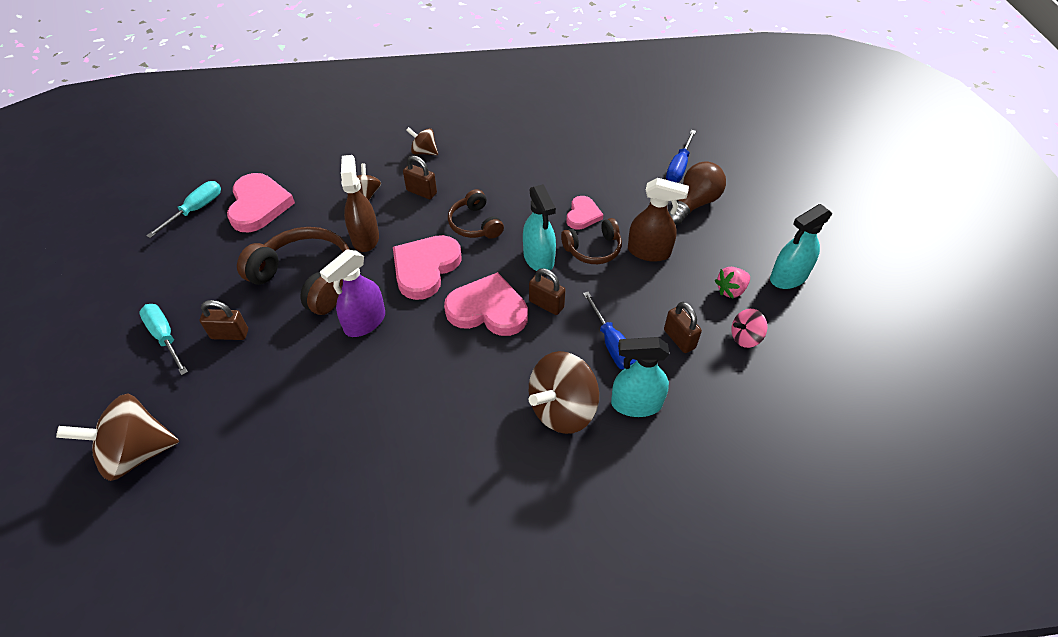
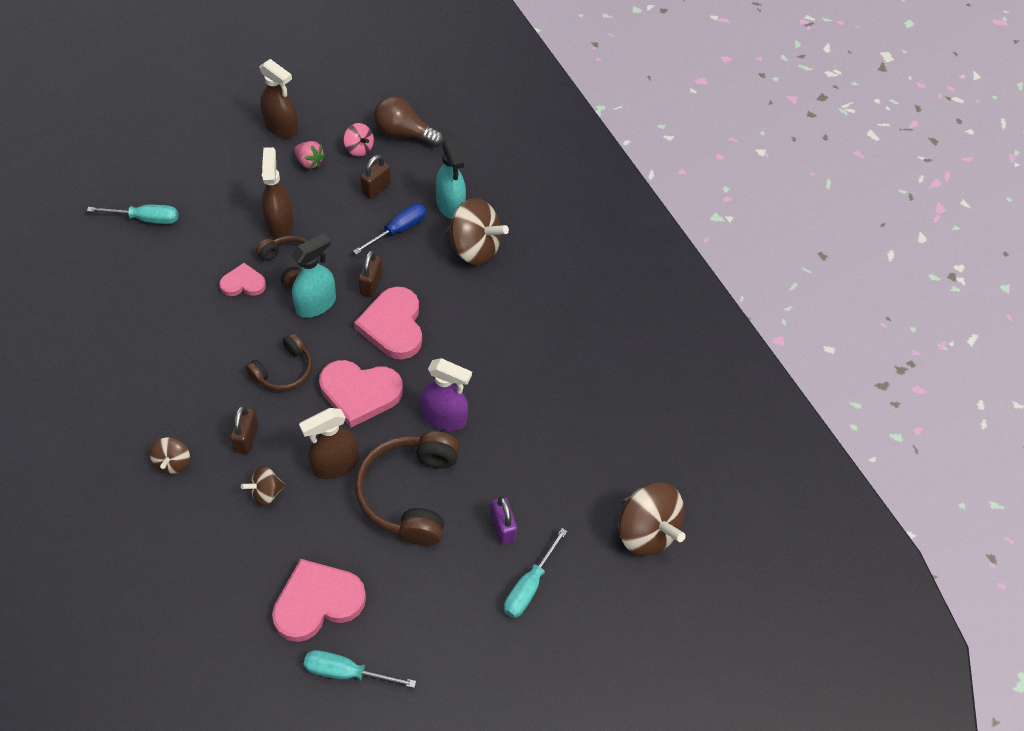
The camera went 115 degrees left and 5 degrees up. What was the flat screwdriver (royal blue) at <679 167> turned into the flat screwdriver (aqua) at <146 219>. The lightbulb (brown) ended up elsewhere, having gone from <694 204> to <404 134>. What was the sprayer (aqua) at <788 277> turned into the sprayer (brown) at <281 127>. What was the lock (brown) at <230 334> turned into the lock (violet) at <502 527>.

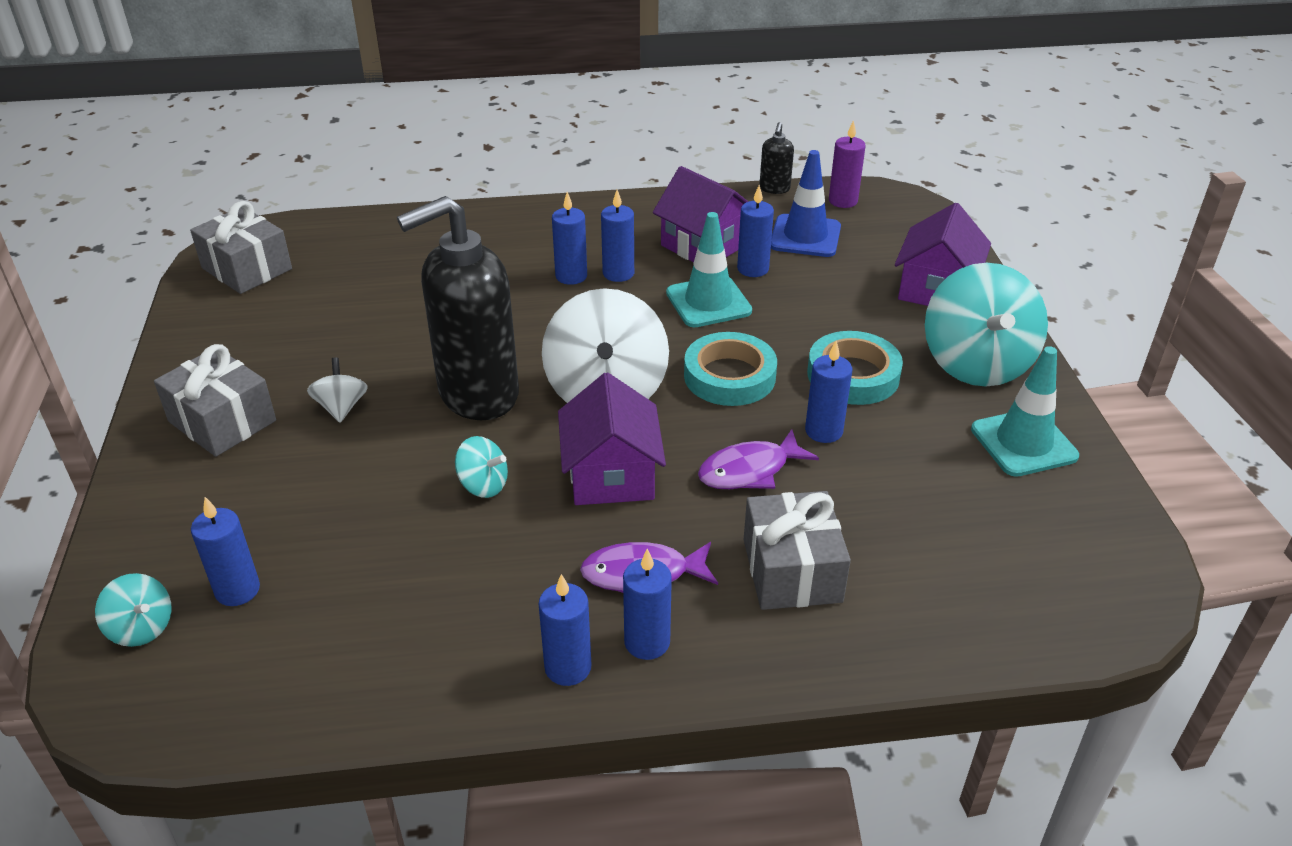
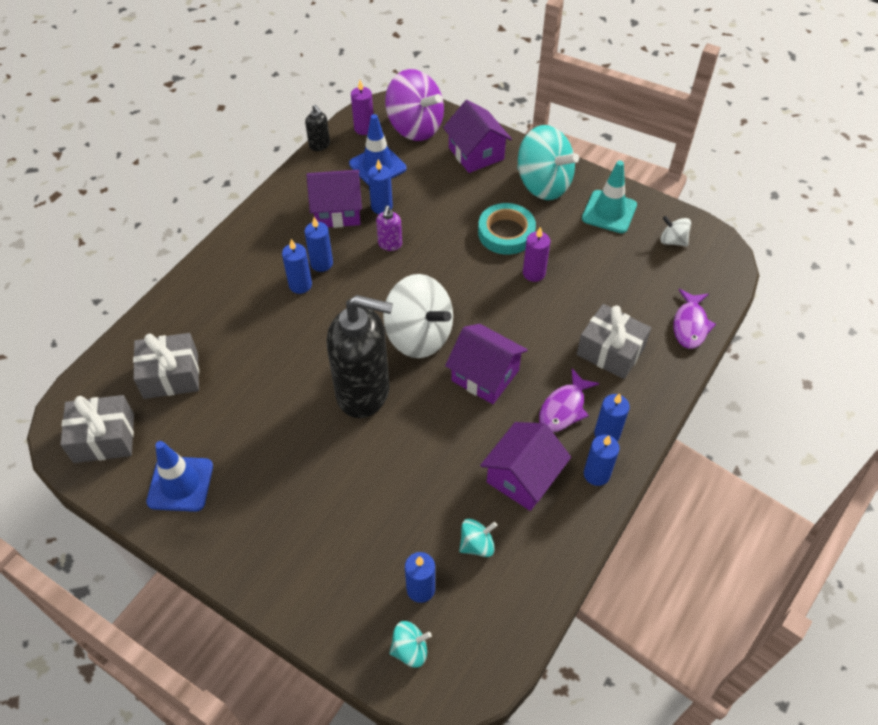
The camera went 50 degrees left and 15 degrees up. The pump bottle (black) at <477 395> ended up facing another way, 90 degrees counterclockwise from before. Where the safety cone (aqua) stood at <708 302>, the pump bottle (violet) came to stand at <390 244>. The second view lost the sticky tape (aqua) at <729 376>. What was the wax candle (royal blue) at <823 431> turned into the wax candle (violet) at <534 273>. The wrapped gift (grey) ended up elsewhere, having gone from <222 421> to <171 375>. The toy top (white) ended up elsewhere, having gone from <341 407> to <672 241>. The toy fish (violet) ended up elsewhere, having gone from <749 471> to <690 325>. The toy top (aqua) ended up elsewhere, having gone from <483 485> to <477 545>. The second view gained the toy top (violet) at <415 127>. The second view gained the house (violet) at <523 477>. The second view gained the safety cone (royal blue) at <180 484>.

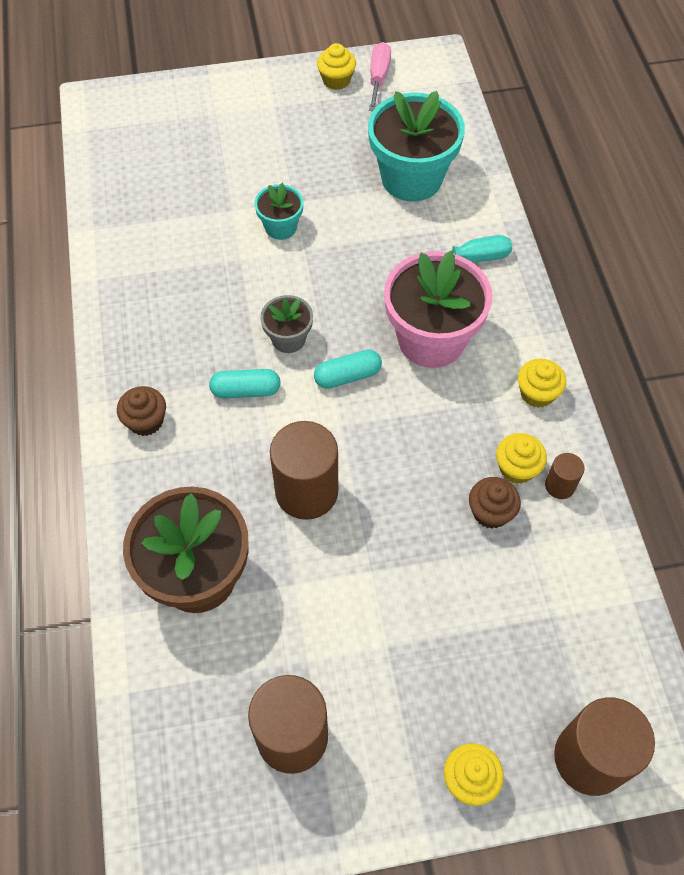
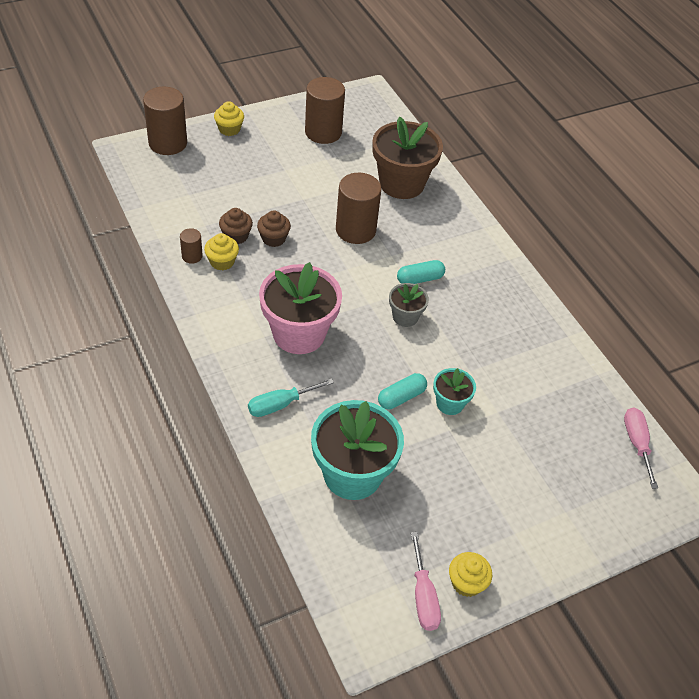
The camera went 160 degrees right and 10 degrees down. The pill (aqua) ended up elsewhere, having gone from <347 376> to <401 397>. The second view lost the cupcake (bright yellow) at <537 393>. The cupcake (brown) ended up elsewhere, having gone from <146 421> to <273 238>. The second view gained the flat screwdriver (pink) at <637 443>.

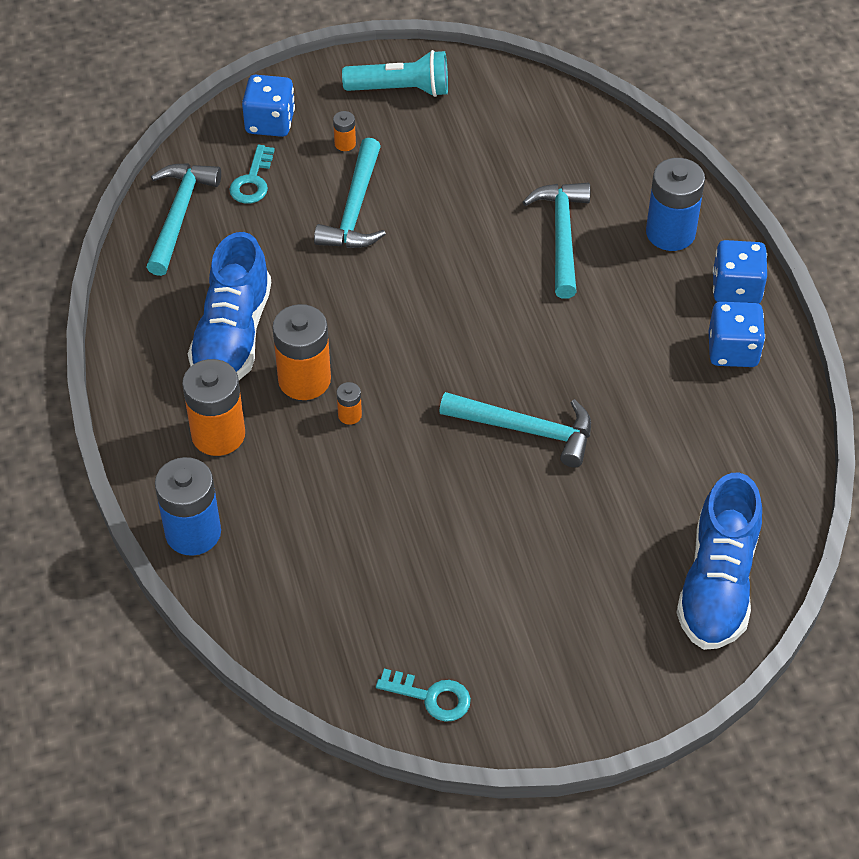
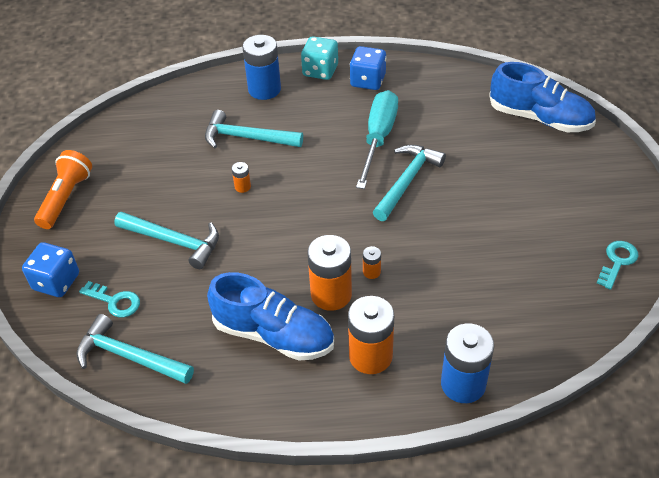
The camera went 75 degrees left and 5 degrees down. What was the torch (aqua) at <401 89> turned into the torch (orange-coloured) at <66 198>. The AA battery (orange-coloured) ended up elsewhere, having gone from <345 143> to <242 187>. What was the game die (royal blue) at <736 289> turned into the game die (aqua) at <320 71>. The second view gained the flat screwdriver (aqua) at <378 138>.

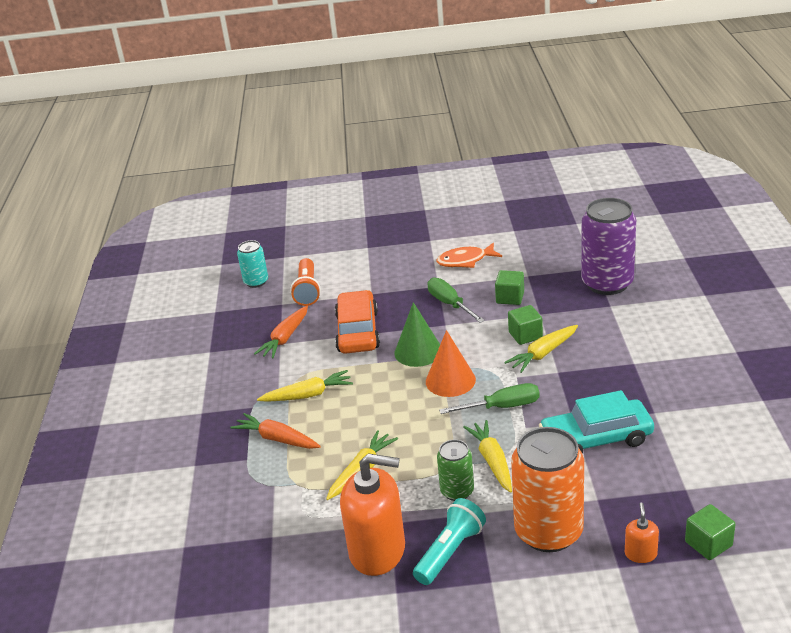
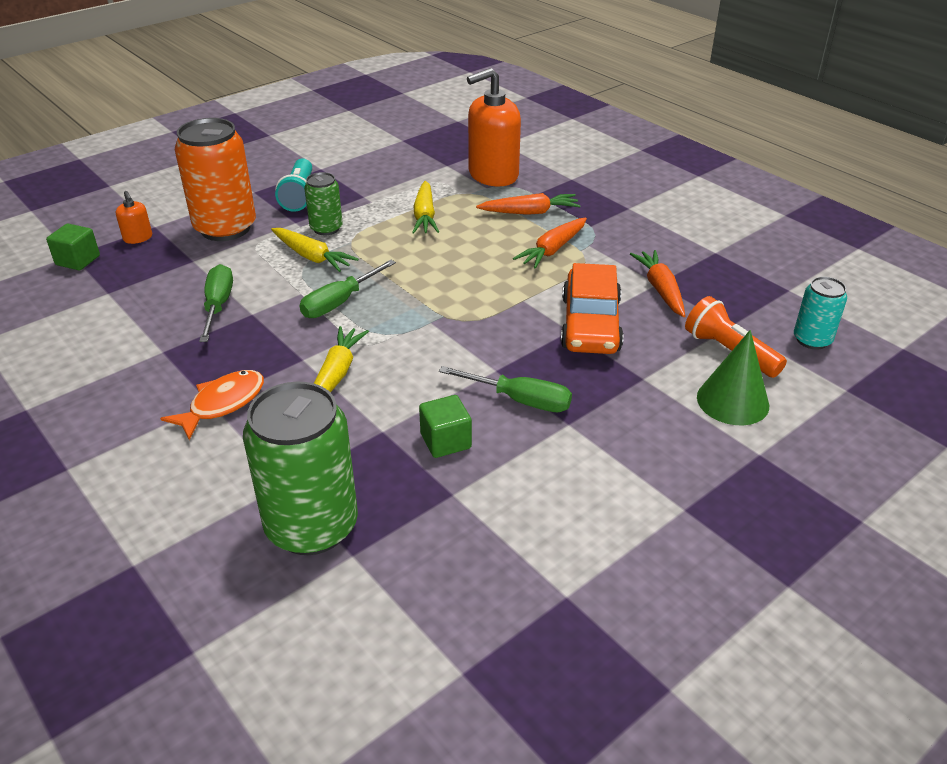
The camera went 140 degrees right and 5 degrees up. What was the soda can (violet) at <607 283> turned into the soda can (green) at <312 526>. The toy fish (orange-coloured) ended up elsewhere, having gone from <465 261> to <222 404>. The toy car (orange-coloured) at <358 331> ended up facing another way, 45 degrees clockwise from before. The cone shape (green) ended up elsewhere, having gone from <418 351> to <732 401>. The second view lost the cube (green) at <525 335>. The second view lost the cone shape (orange-coloured) at <450 380>. What was the carrot (bright yellow) at <308 395> turned into the carrot (orange-coloured) at <552 250>. Where the toy car (aqua) stood at <596 438>, the flat screwdriver (green) came to stand at <218 306>. The pump bottle (orange-coloured) ended up elsewhere, having gone from <377 551> to <493 175>.

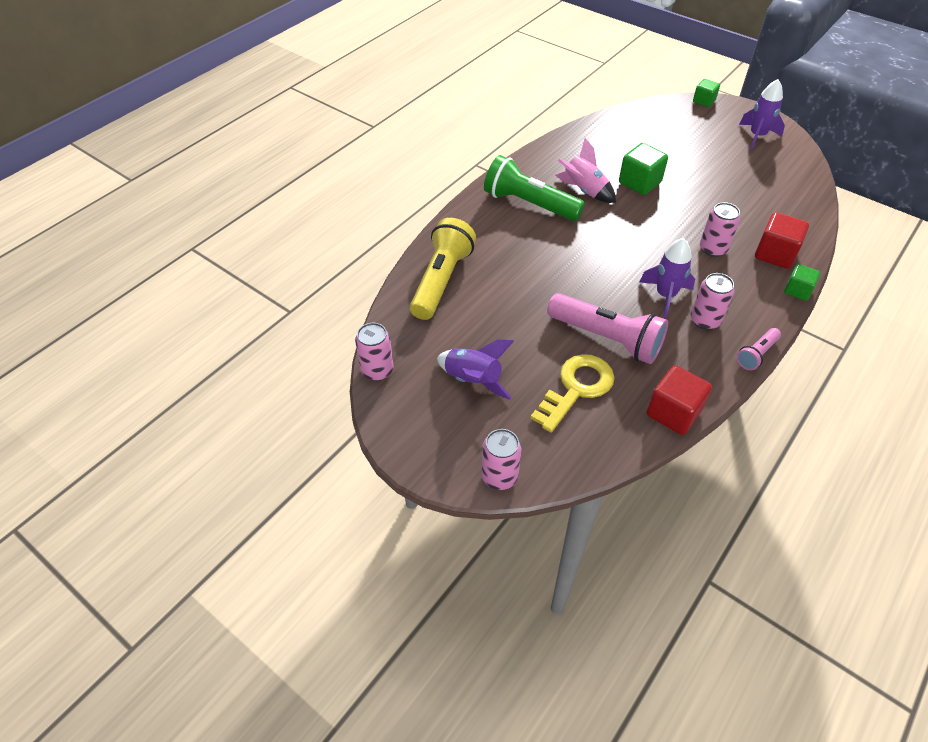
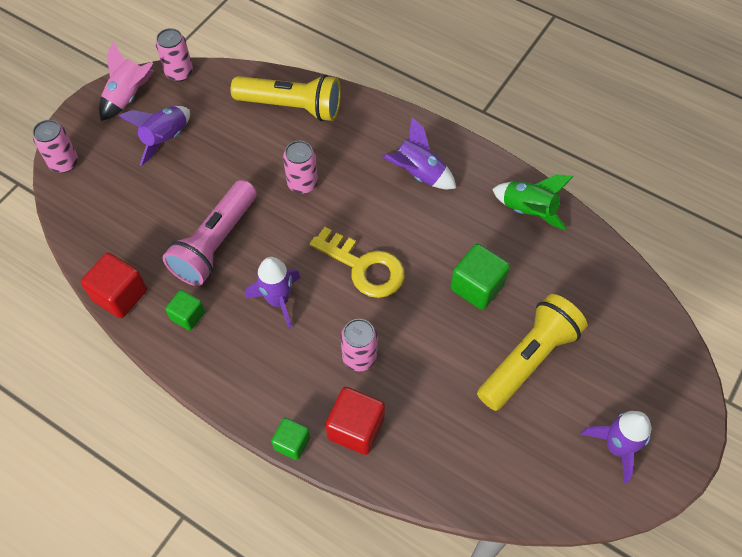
The camera went 85 degrees right and 10 degrees up. The cube (green) ended up elsewhere, having gone from <704 101> to <188 316>. The spaceship (pink) ended up elsewhere, having gone from <584 191> to <128 97>. Where the torch (green) stood at <529 204>, the spaceship (violet) came to stand at <418 174>. The soda can (pink) ended up elsewhere, having gone from <705 320> to <302 183>. The second view lost the torch (pink) at <756 354>. The door key (bright yellow) ended up elsewhere, having gone from <576 388> to <364 267>. The second view gained the spaceship (green) at <528 211>. The second view gained the torch (bright yellow) at <528 359>.

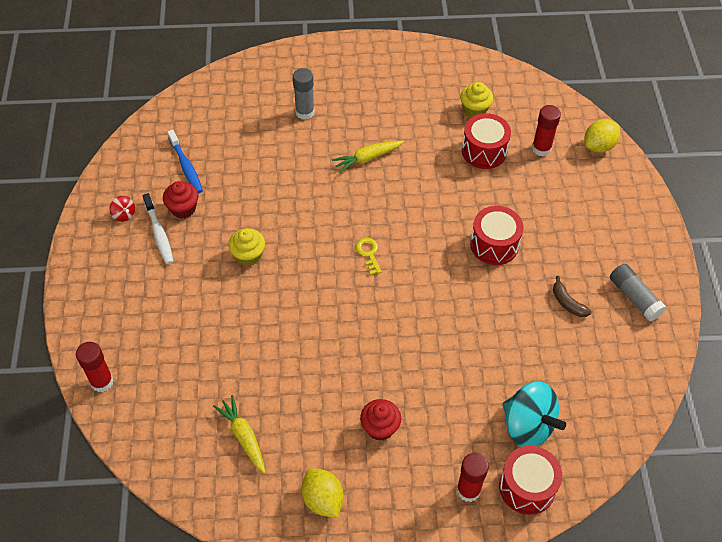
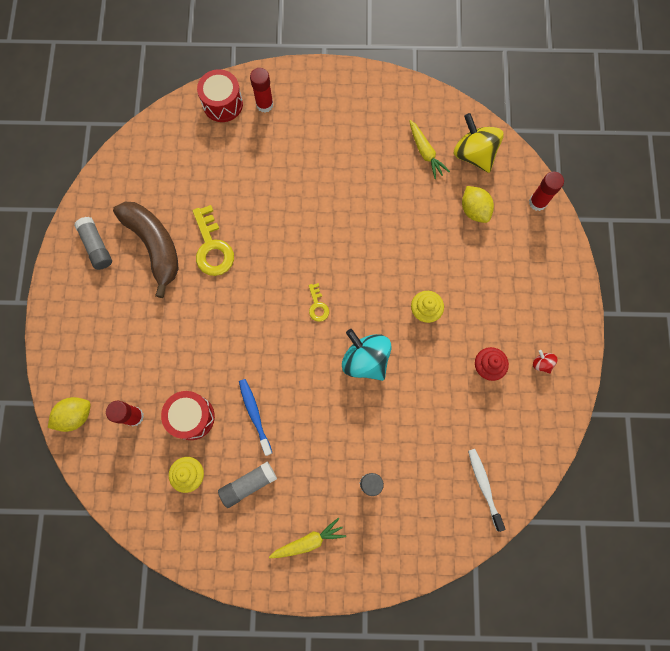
The camera went 175 degrees left and 20 degrees up. The dental brush (royal blue) ended up elsewhere, having gone from <186 166> to <254 414>. The carrot (bright yellow) ended up elsewhere, having gone from <367 158> to <308 541>. The dental brush (white) ended up elsewhere, having gone from <159 233> to <484 486>. The second view lost the drum (red) at <494 245>. The size of the banana fruit (brown) at <567 303> changed by a factor of 2.40. The toy top (aqua) ended up elsewhere, having gone from <528 426> to <365 360>. The second view lost the cupcake (red) at <380 427>. The citrus fruit (bright yellow) ended up elsewhere, having gone from <323 499> to <474 210>. The second view gained the toy top (bright yellow) at <474 154>. The second view gained the door key (bright yellow) at <212 247>. The second view gained the glue stick (grey) at <248 484>.

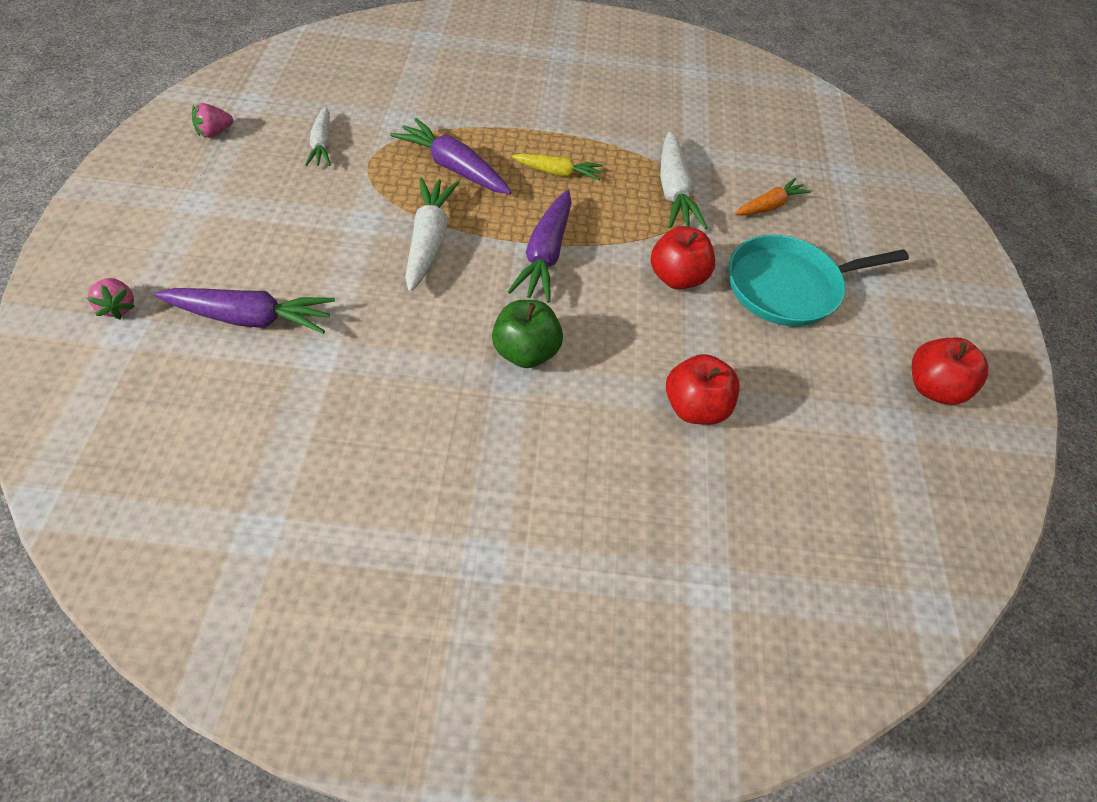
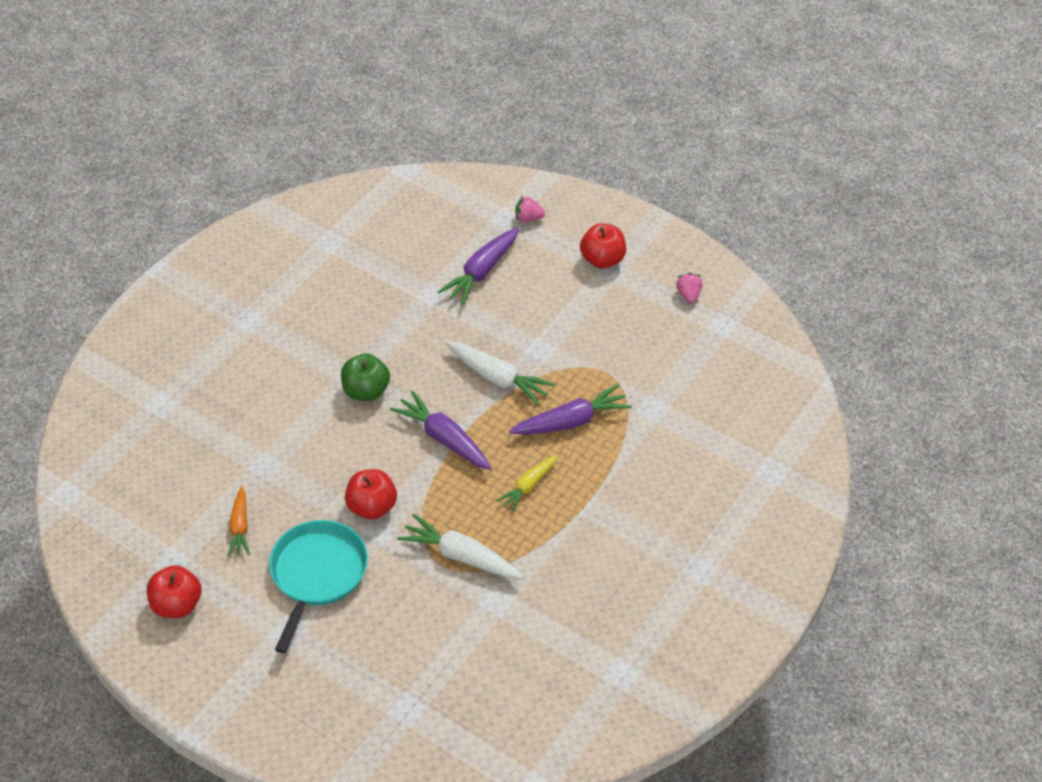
The camera went 125 degrees right and 5 degrees down. The second view lost the carrot (white) at <322 144>. The carrot (orange-coloured) ended up elsewhere, having gone from <769 206> to <240 527>. The toy apple (red) ended up elsewhere, having gone from <695 407> to <602 260>.

